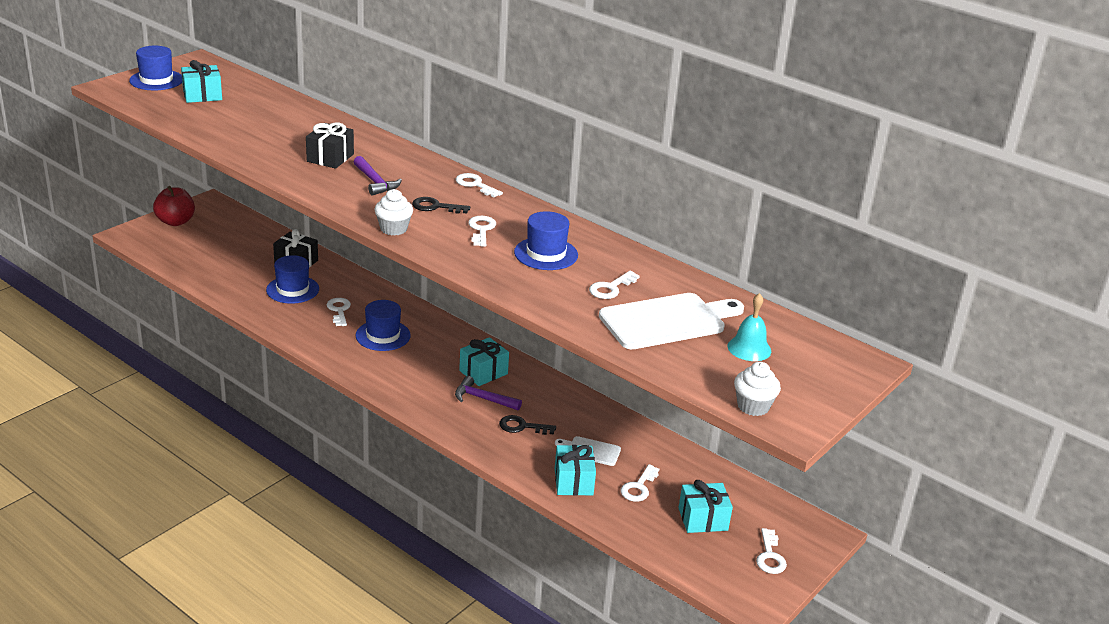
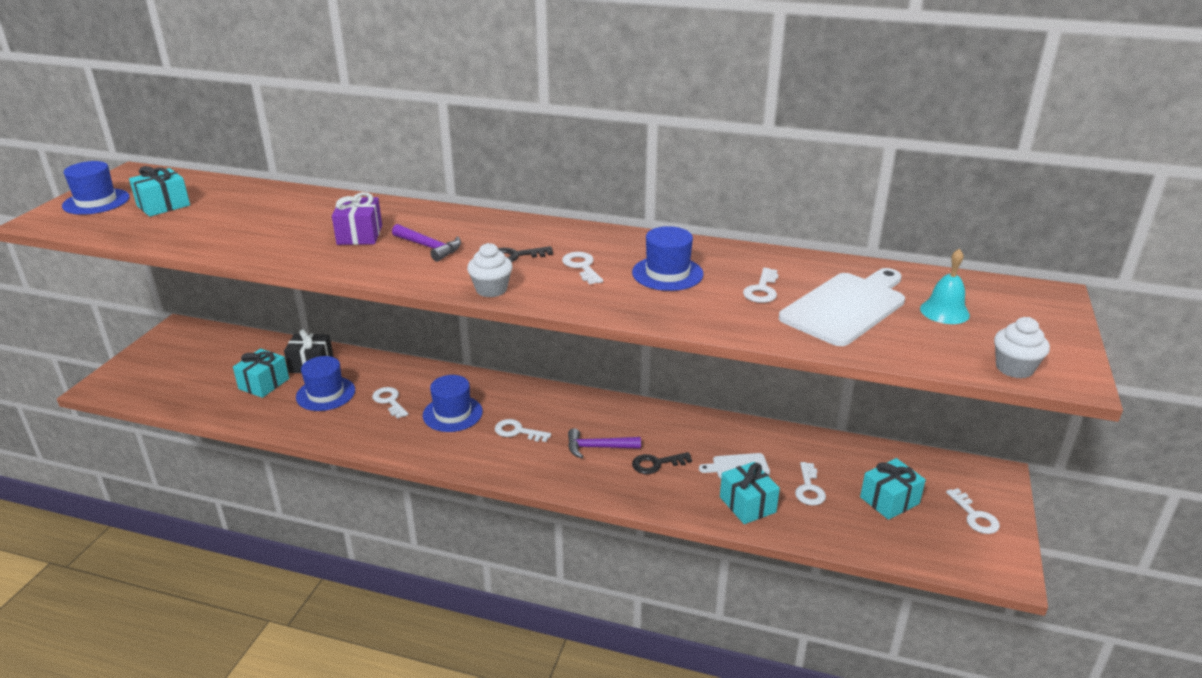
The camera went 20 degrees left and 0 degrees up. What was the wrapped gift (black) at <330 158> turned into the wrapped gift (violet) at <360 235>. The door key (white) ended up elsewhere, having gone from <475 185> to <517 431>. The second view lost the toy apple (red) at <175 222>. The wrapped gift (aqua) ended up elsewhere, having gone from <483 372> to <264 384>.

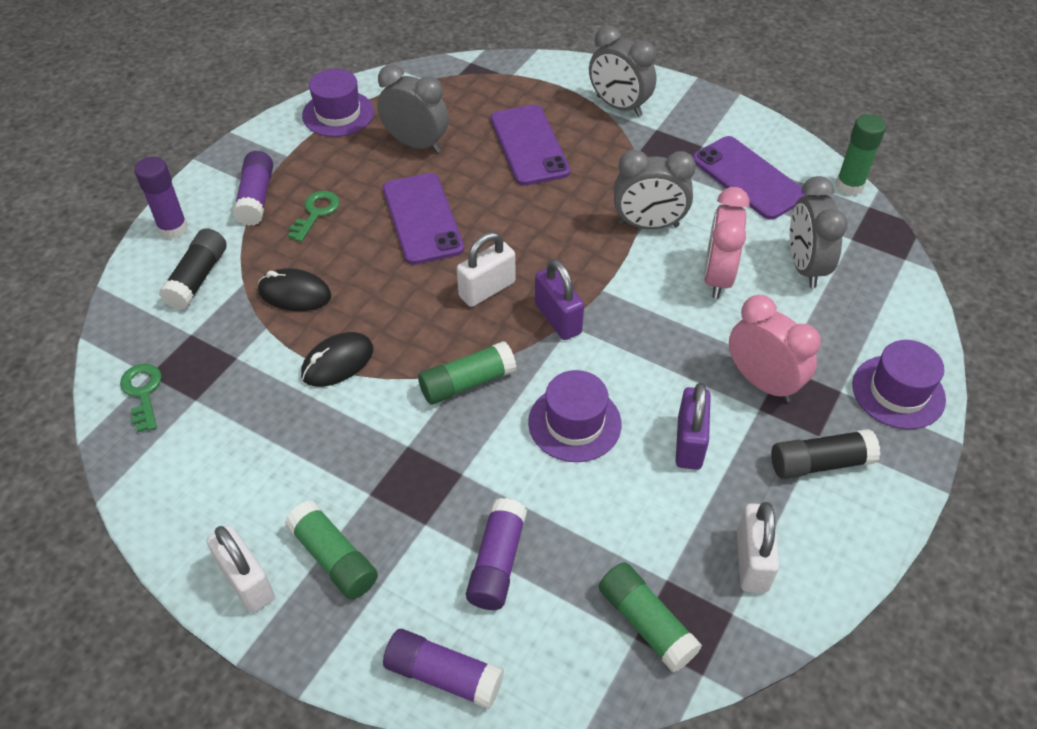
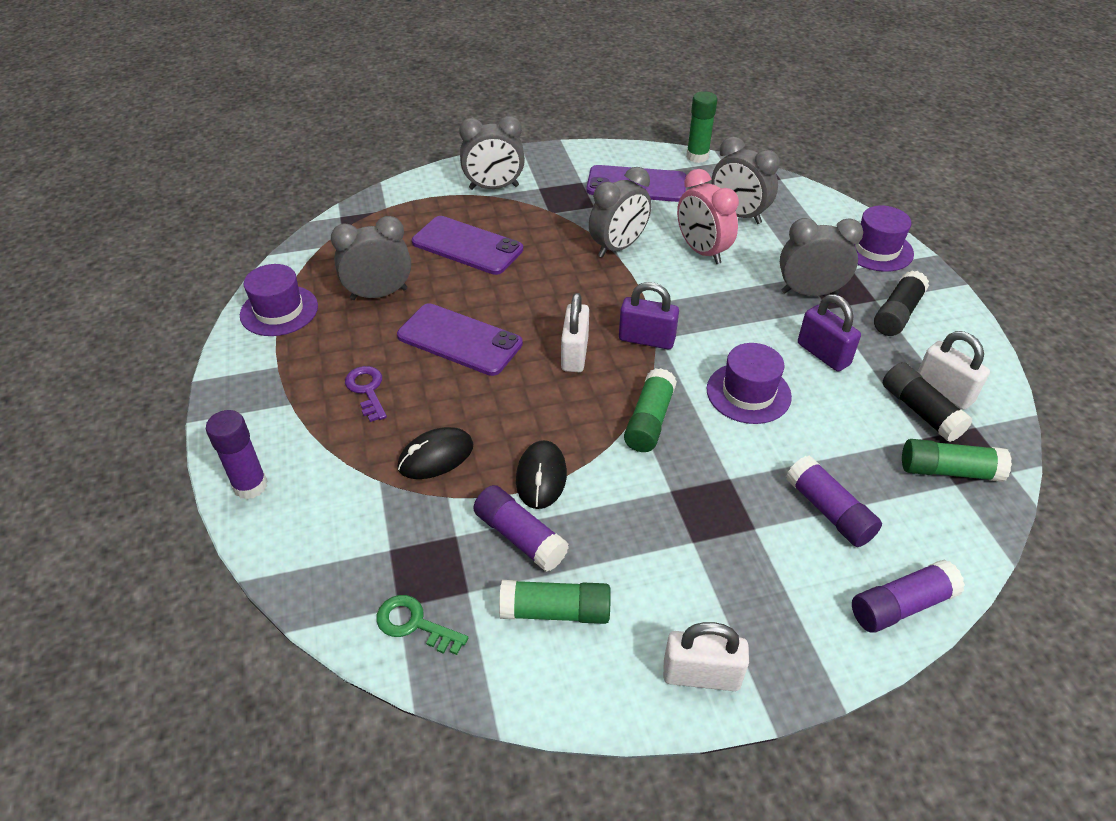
The camera went 45 degrees left and 5 degrees down. The glue stick (violet) ended up elsewhere, having gone from <256 198> to <520 537>. What was the door key (green) at <316 213> turned into the door key (violet) at <367 390>. The glue stick (black) ended up elsewhere, having gone from <198 278> to <920 411>. What was the alarm clock (pink) at <762 382> turned into the alarm clock (grey) at <809 292>. The glue stick (green) ended up elsewhere, having gone from <334 558> to <555 611>.

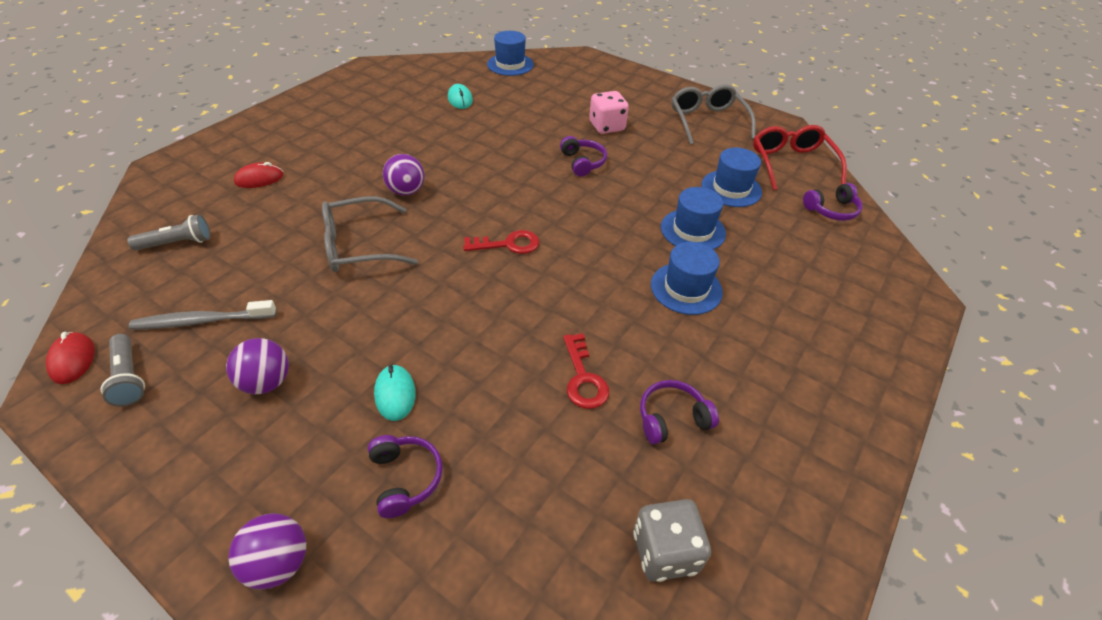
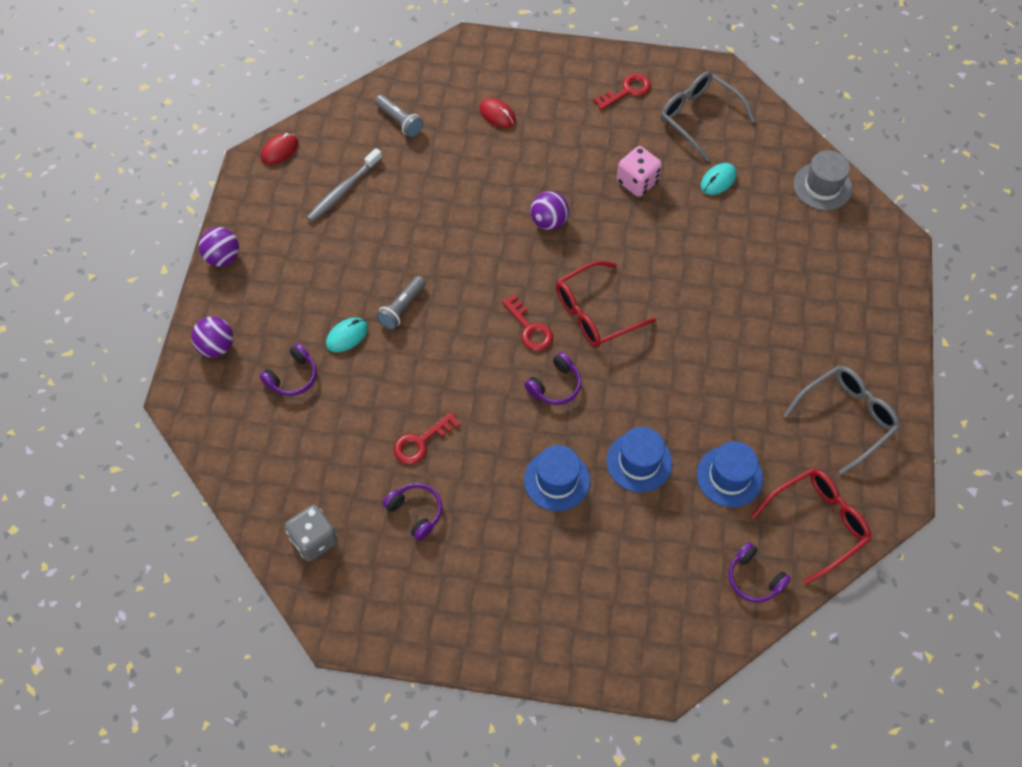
The camera went 65 degrees right and 15 degrees up. What was the top hat (royal blue) at <510 64> turned into the top hat (grey) at <822 186>. The game die (pink) ended up elsewhere, having gone from <607 126> to <637 182>. The headphones (violet) ended up elsewhere, having gone from <583 162> to <555 385>. The glasses (grey) ended up elsewhere, having gone from <359 246> to <699 117>. The dental brush (grey) at <202 321> ended up facing another way, 105 degrees counterclockwise from before. The torch (grey) ended up elsewhere, having gone from <129 377> to <402 308>. The ball (violet) ended up elsewhere, having gone from <267 382> to <223 257>. The second view gained the door key (red) at <627 91>. The second view gained the glasses (red) at <595 313>.

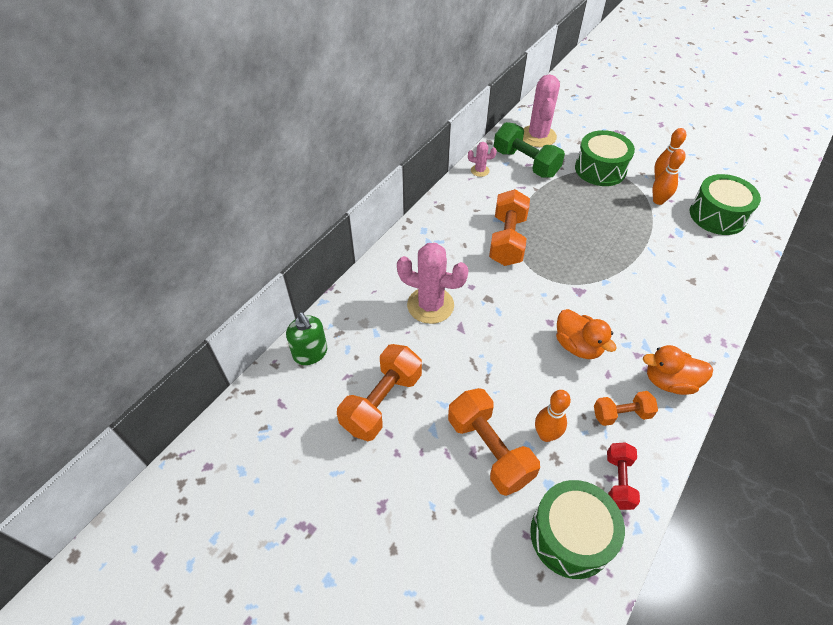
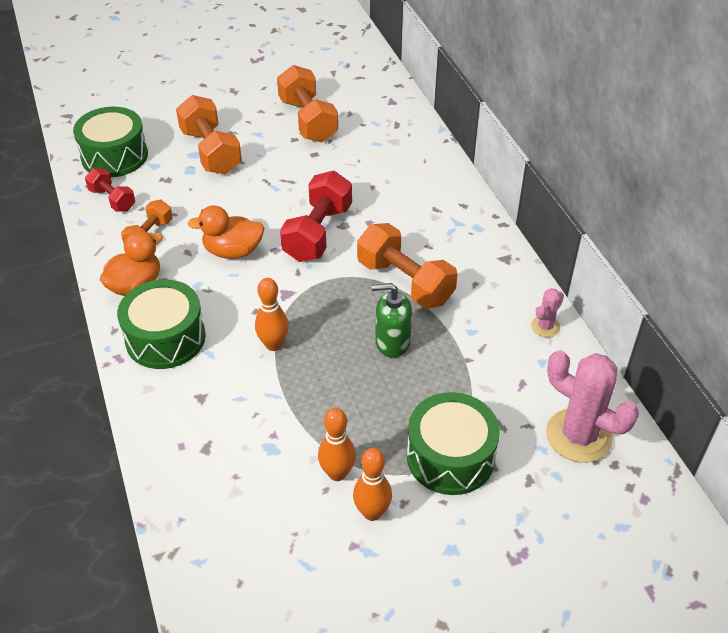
The camera went 125 degrees right and 5 degrees down. The second view lost the free weight (green) at <525 163>. The drum (green) ended up elsewhere, having gone from <717 215> to <165 338>. The second view lost the cactus (pink) at <430 305>. The pump bottle (green) ended up elsewhere, having gone from <310 353> to <392 342>. The free weight (orange-coloured) at <489 450> ended up facing another way, 60 degrees clockwise from before. The tenpin (orange-coloured) ended up elsewhere, having gone from <546 435> to <273 344>. The second view gained the free weight (red) at <318 233>.

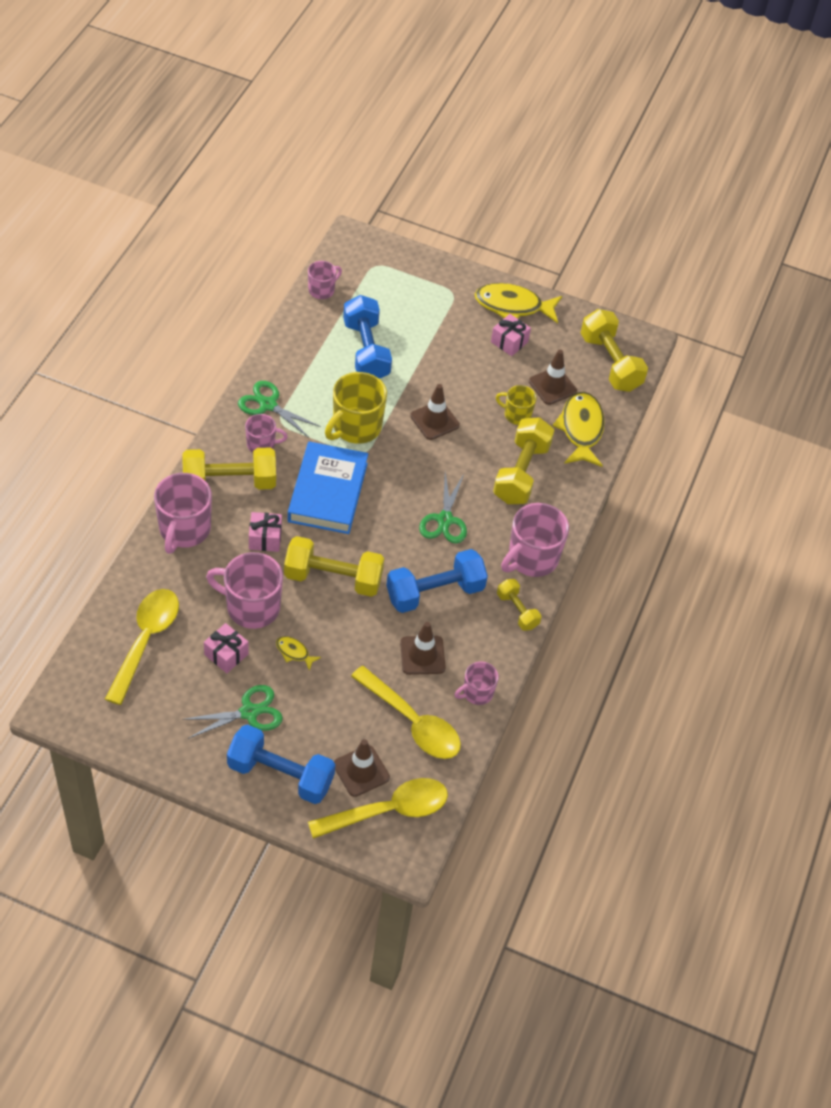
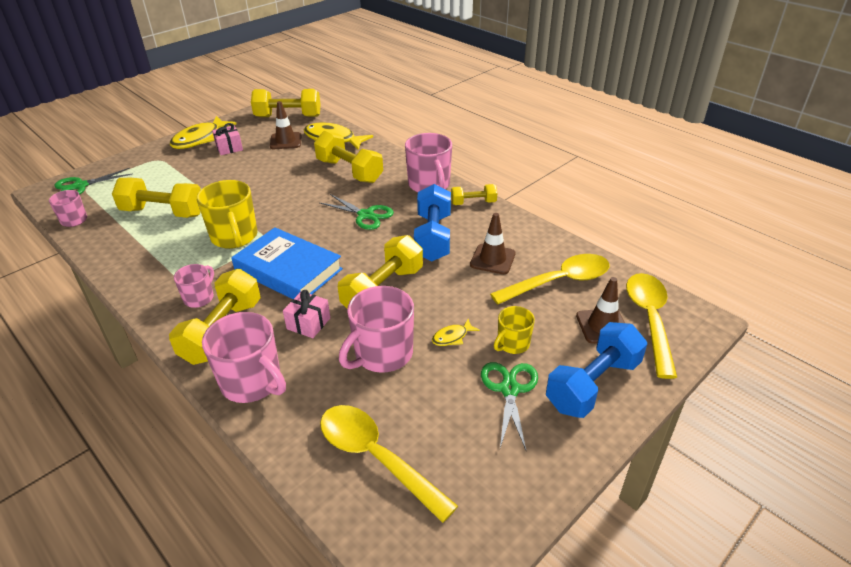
The camera went 60 degrees left and 15 degrees down. What was the free weight (royal blue) at <366 350> turned into the free weight (bright yellow) at <163 212>. The pair of scissors (green) ended up elsewhere, having gone from <268 405> to <80 186>. The second view lost the safety cone (brown) at <434 420>. The coffee mug (bright yellow) ended up elsewhere, having gone from <516 414> to <512 344>. The second view lost the wrapped gift (pink) at <226 654>. The second view lost the coffee mug (pink) at <477 693>.

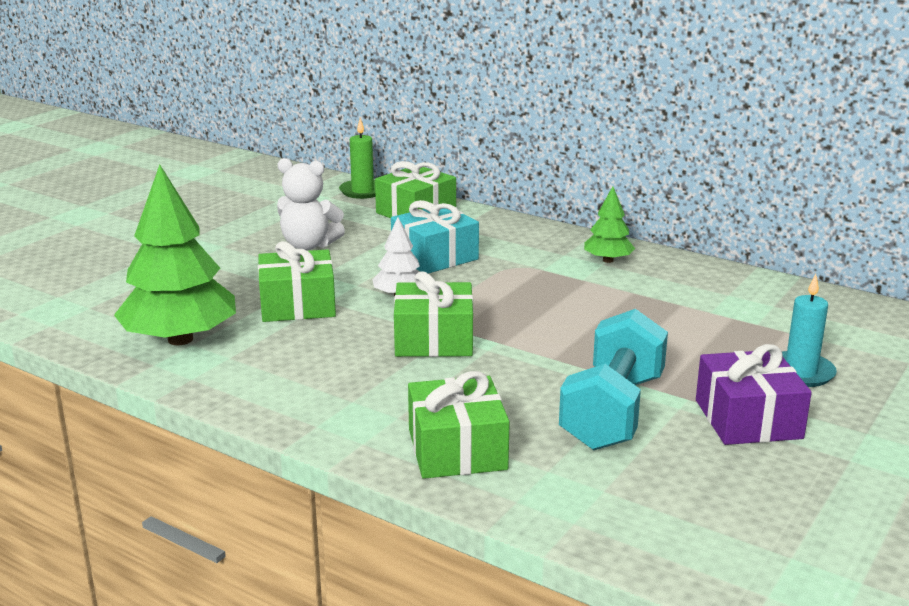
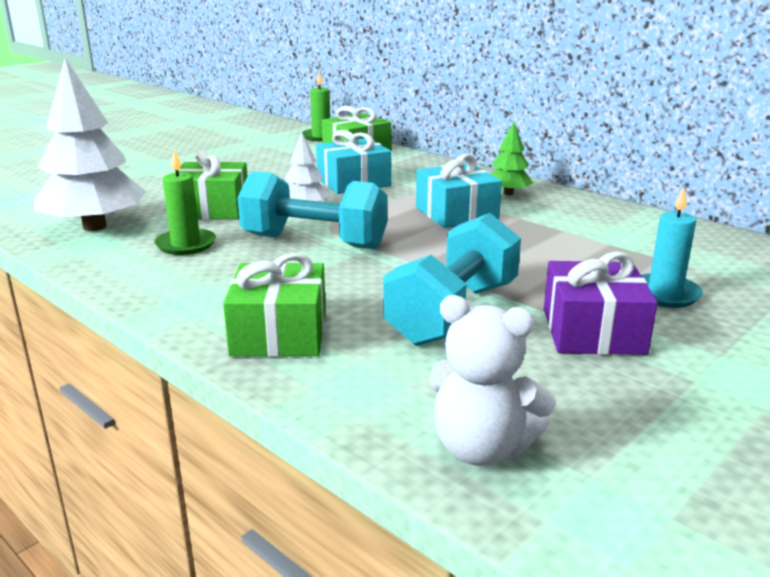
The camera went 10 degrees right and 0 degrees up. The stuffed bear (white) ended up elsewhere, having gone from <309 245> to <482 448>. What was the toy tree (green) at <180 339> turned into the toy tree (white) at <95 227>. Where the wrapped gift (green) stood at <434 340>, the free weight (aqua) came to stand at <314 242>. The second view gained the wax candle (green) at <186 244>. The second view gained the wrapped gift (aqua) at <456 213>.

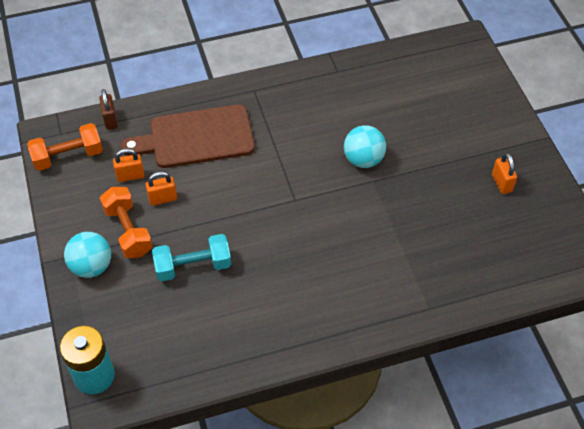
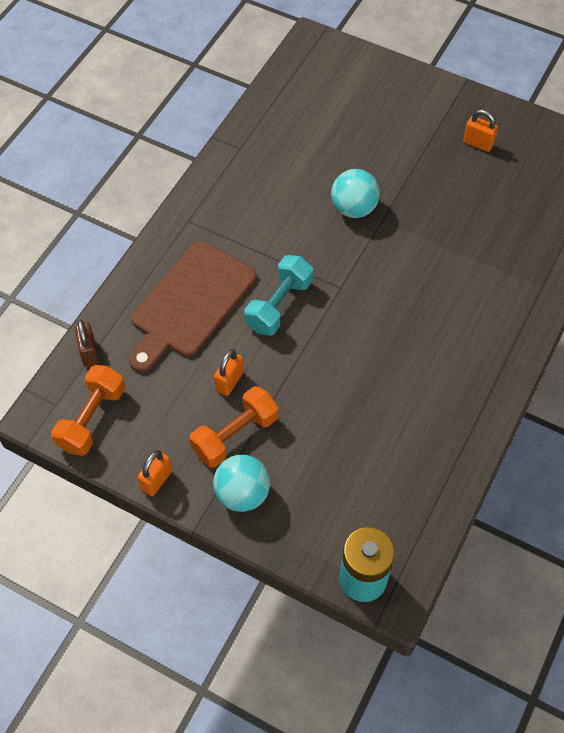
The camera went 45 degrees left and 5 degrees up. The lock (brown) at <110 120> ended up facing another way, 45 degrees clockwise from before. The lock (orange-coloured) ended up elsewhere, having gone from <130 176> to <156 480>. The free weight (orange-coloured) at <128 231> ended up facing another way, 60 degrees counterclockwise from before. The free weight (aqua) ended up elsewhere, having gone from <193 266> to <279 305>.

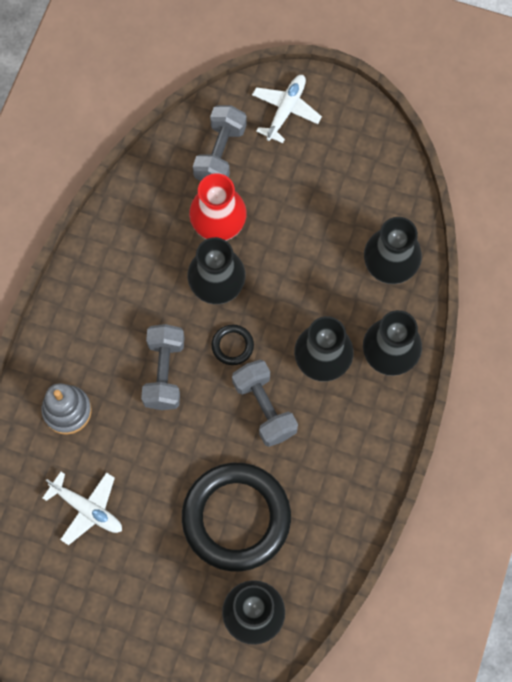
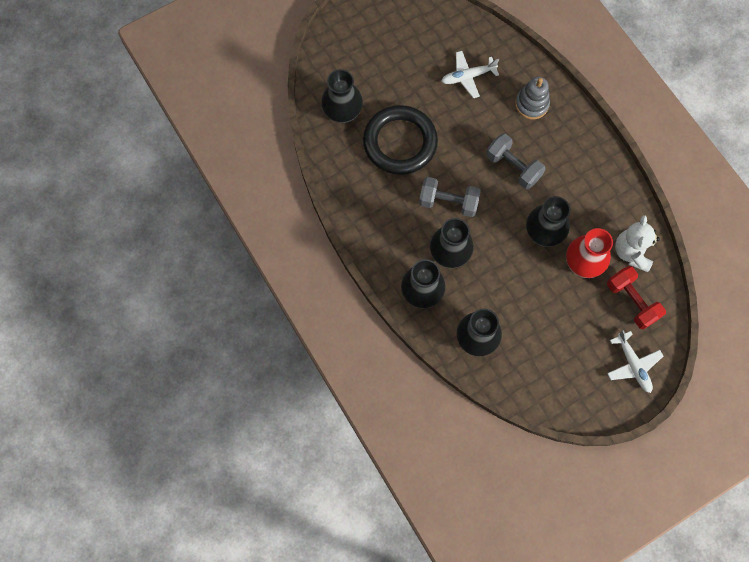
The camera went 130 degrees right and 0 degrees up. What was the free weight (grey) at <220 154> turned into the free weight (red) at <631 301>. The second view lost the torus (black) at <232 346>. The second view gained the stuffed bear (white) at <631 252>.

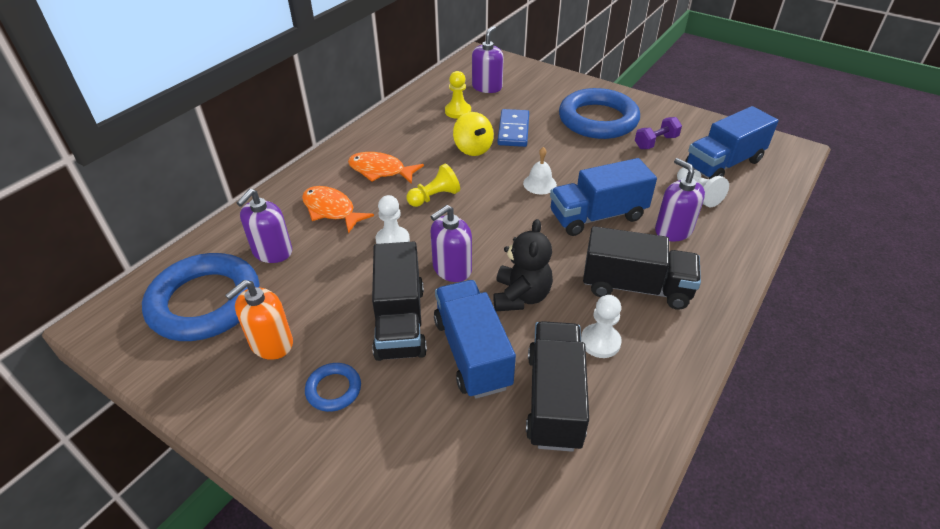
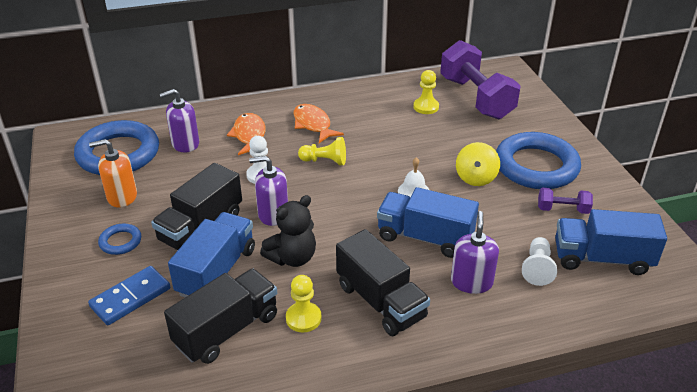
The camera went 40 degrees right and 5 degrees down. Where the pump bottle (violet) stood at <487 87>, the free weight (violet) came to stand at <476 98>. The domino piece (royal blue) ended up elsewhere, having gone from <513 130> to <130 298>. The toy top (bright yellow) ended up elsewhere, having gone from <473 149> to <475 178>. What was the pawn (white) at <600 342> turned into the pawn (bright yellow) at <303 318>.

